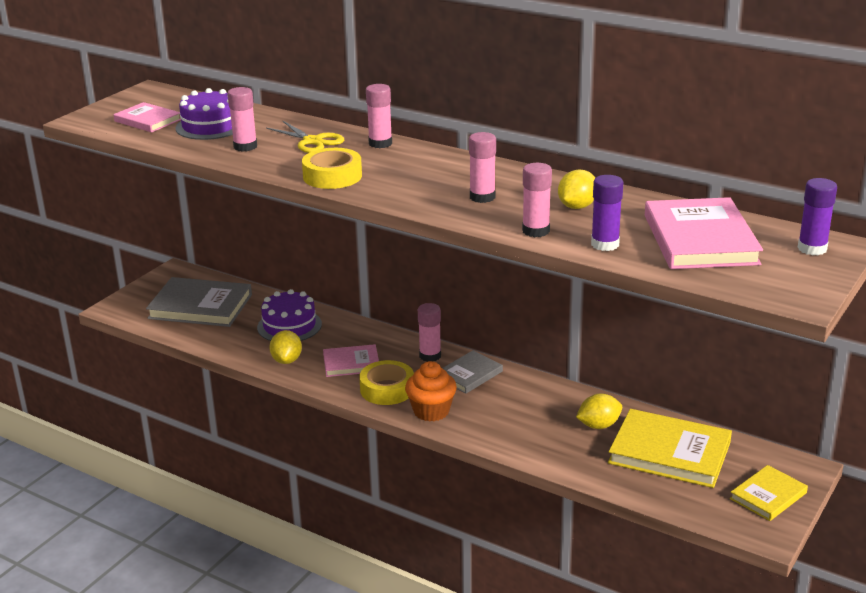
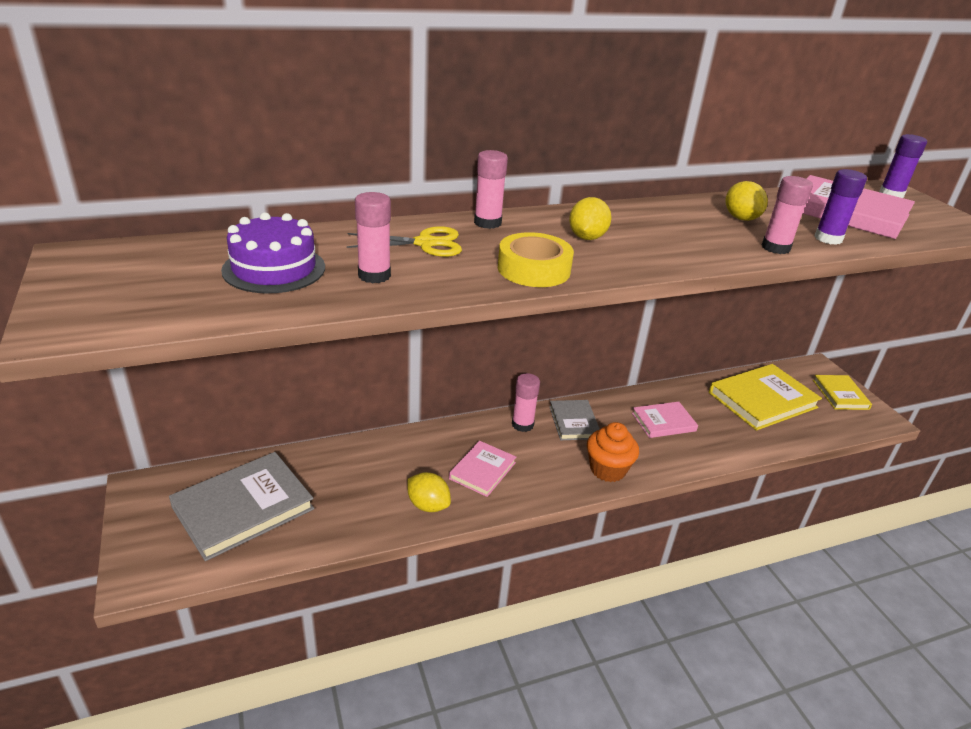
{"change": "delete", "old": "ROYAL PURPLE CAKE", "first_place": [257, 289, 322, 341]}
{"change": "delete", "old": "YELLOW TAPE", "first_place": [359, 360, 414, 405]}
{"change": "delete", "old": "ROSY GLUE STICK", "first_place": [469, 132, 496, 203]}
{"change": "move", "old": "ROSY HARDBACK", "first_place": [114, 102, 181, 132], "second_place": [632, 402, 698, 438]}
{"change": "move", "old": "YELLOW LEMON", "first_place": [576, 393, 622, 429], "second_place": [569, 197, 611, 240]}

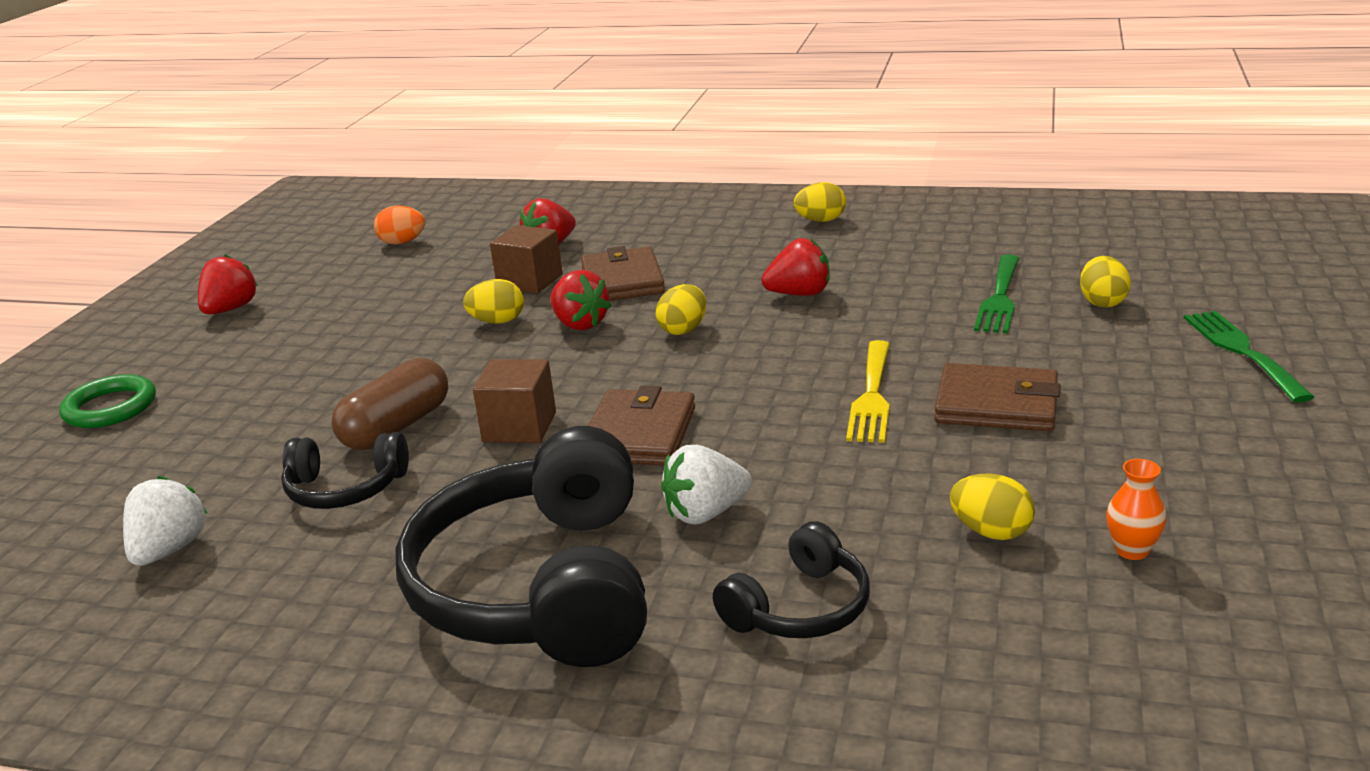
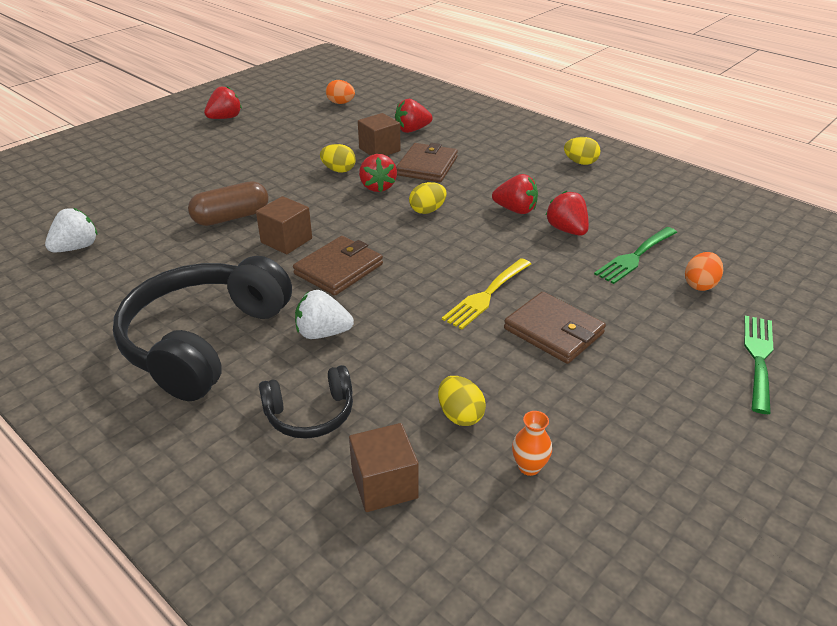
{"change": "delete", "old": "EMERALD TORUS", "first_place": [59, 374, 156, 428]}
{"change": "delete", "old": "JET-BLACK OVER-EAR HEADPHONES", "first_place": [281, 432, 409, 509]}
{"change": "insert", "new": "RUSSET CUBE", "second_place": [349, 423, 419, 512]}
{"change": "insert", "new": "CRIMSON BERRY", "second_place": [546, 191, 589, 236]}
{"change": "recolor", "old": "YELLOW EGG SHAPE", "new": "ORANGE-COLOURED EGG SHAPE", "first_place": [1080, 256, 1131, 308], "second_place": [685, 252, 723, 291]}

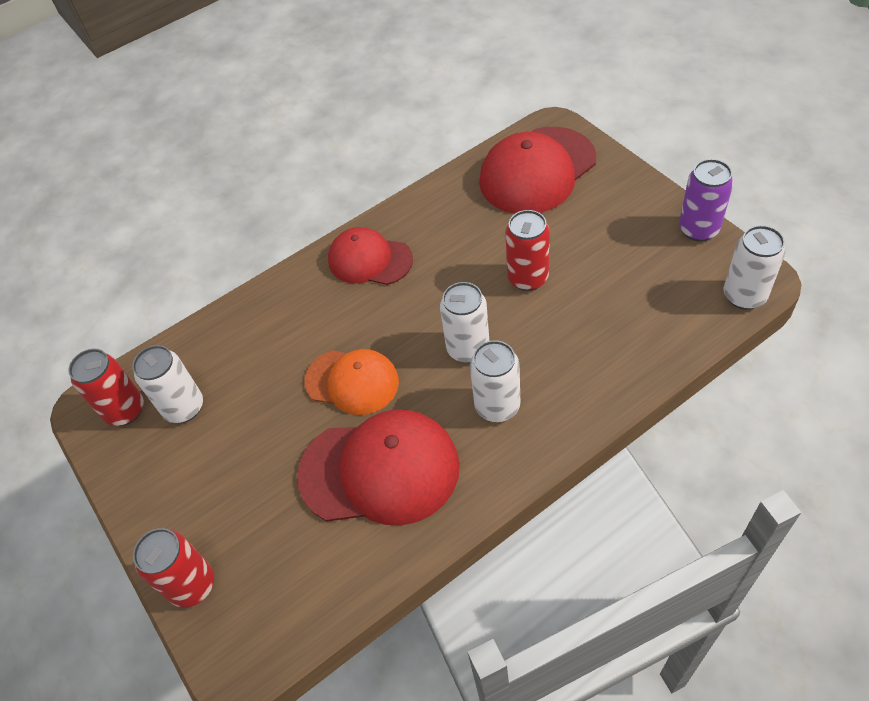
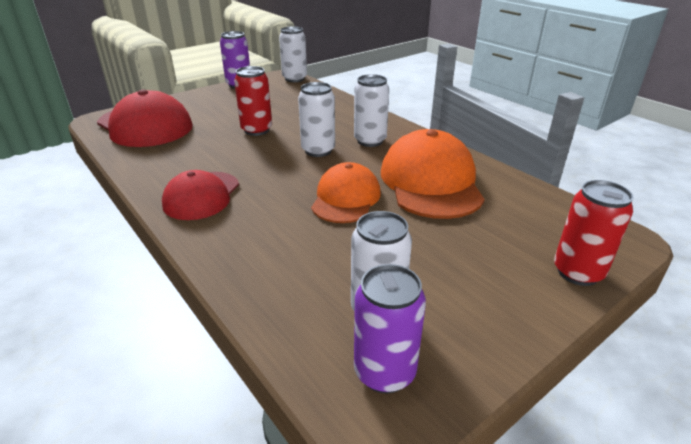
{"change": "recolor", "old": "CRIMSON TIN", "new": "ROYAL PURPLE TIN", "first_place": [68, 349, 144, 426], "second_place": [354, 264, 426, 393]}
{"change": "recolor", "old": "CRIMSON BASEBALL CAP", "new": "ORANGE-COLOURED BASEBALL CAP", "first_place": [297, 409, 460, 525], "second_place": [381, 129, 485, 219]}

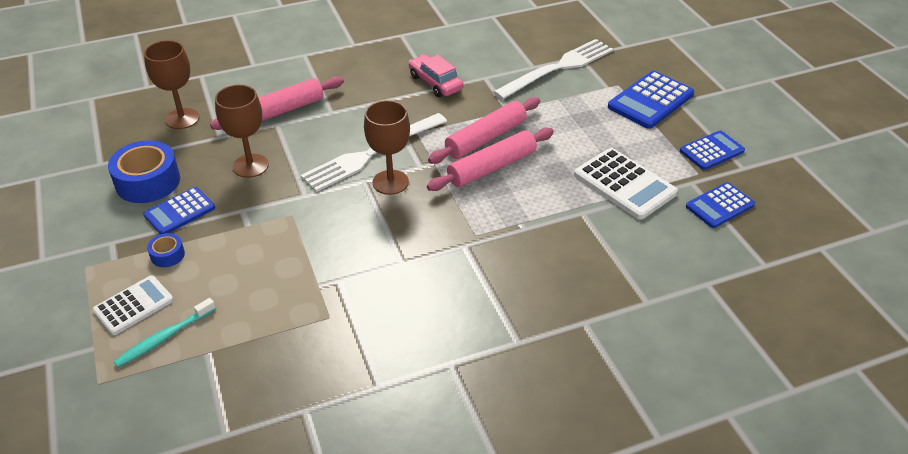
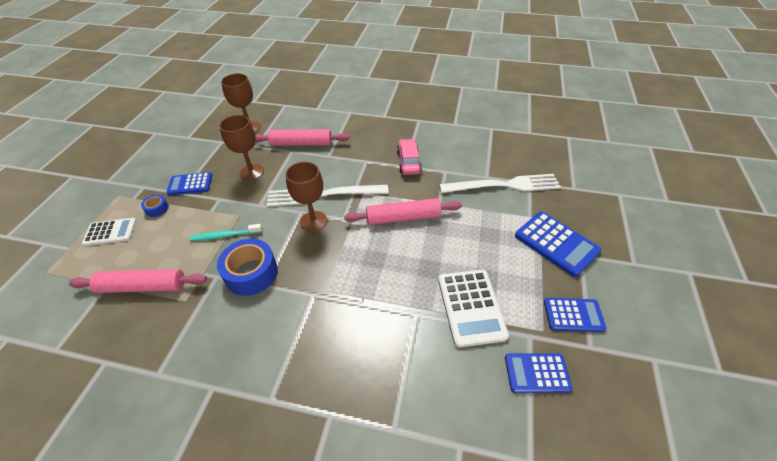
{"change": "move", "old": "COBALT TAPE", "first_place": [108, 140, 180, 203], "second_place": [217, 239, 278, 296]}
{"change": "move", "old": "TEAL TOOTHBRUSH", "first_place": [114, 298, 216, 368], "second_place": [189, 224, 262, 241]}
{"change": "move", "old": "ROSY ROLLING PIN", "first_place": [427, 128, 554, 191], "second_place": [69, 269, 207, 293]}
{"change": "rotate", "old": "COBALT ADDING MACHINE", "first_place": [608, 71, 694, 129], "second_place": [515, 212, 601, 277], "degrees": -120}

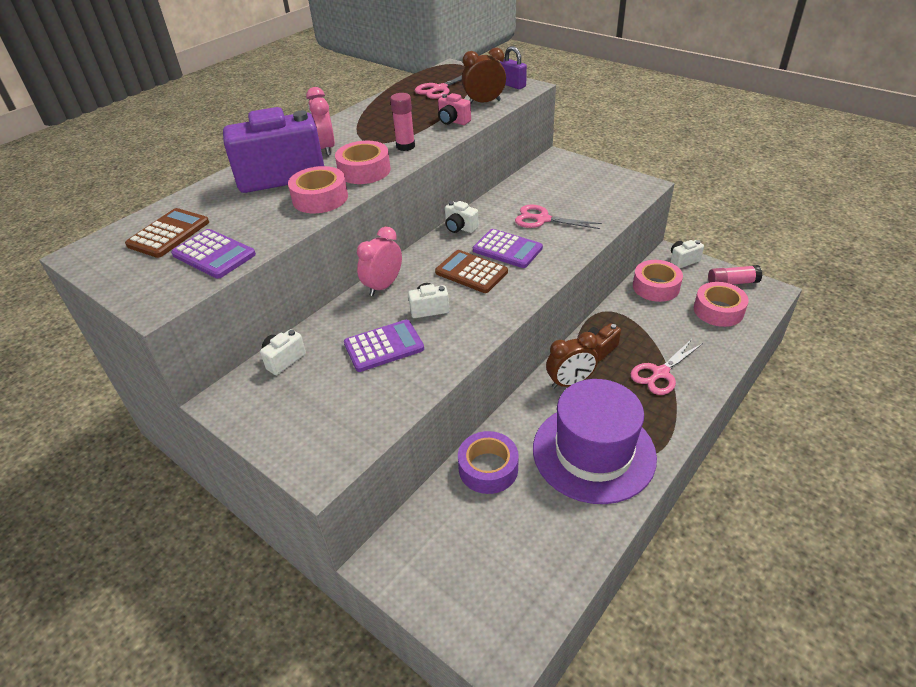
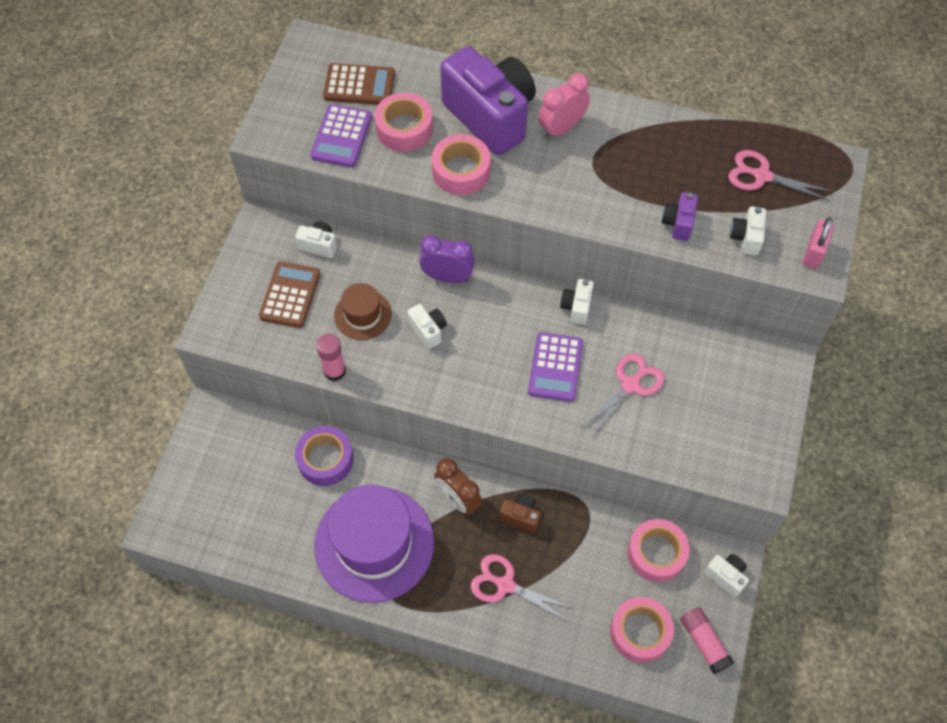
{"change": "move", "old": "ROSY TAPE", "first_place": [335, 141, 391, 184], "second_place": [374, 93, 433, 152]}
{"change": "move", "old": "ROSY GLUE STICK", "first_place": [390, 93, 415, 151], "second_place": [316, 334, 346, 381]}
{"change": "move", "old": "RUSSET ADDING MACHINE", "first_place": [435, 250, 508, 293], "second_place": [259, 262, 320, 328]}
{"change": "replace", "old": "ROYAL PURPLE ADDING MACHINE", "new": "RUSSET TOP HAT", "first_place": [344, 320, 424, 372], "second_place": [334, 283, 392, 340]}
{"change": "replace", "old": "RUSSET CLOCK", "new": "PURE WHITE CAMERA", "first_place": [462, 48, 506, 103], "second_place": [730, 206, 766, 256]}
{"change": "recolor", "old": "ROSY CLOCK", "new": "ROYAL PURPLE CLOCK", "first_place": [357, 227, 402, 296], "second_place": [419, 235, 475, 283]}
{"change": "recolor", "old": "ROSY CAMERA", "new": "ROYAL PURPLE CAMERA", "first_place": [438, 93, 471, 125], "second_place": [662, 192, 698, 241]}
{"change": "recolor", "old": "ROYAL PURPLE PADLOCK", "new": "ROSY PADLOCK", "first_place": [500, 46, 527, 89], "second_place": [803, 217, 834, 269]}
{"change": "rotate", "old": "ROSY PAIR OF SCISSORS", "first_place": [515, 205, 602, 229], "second_place": [582, 353, 664, 437], "degrees": 45}

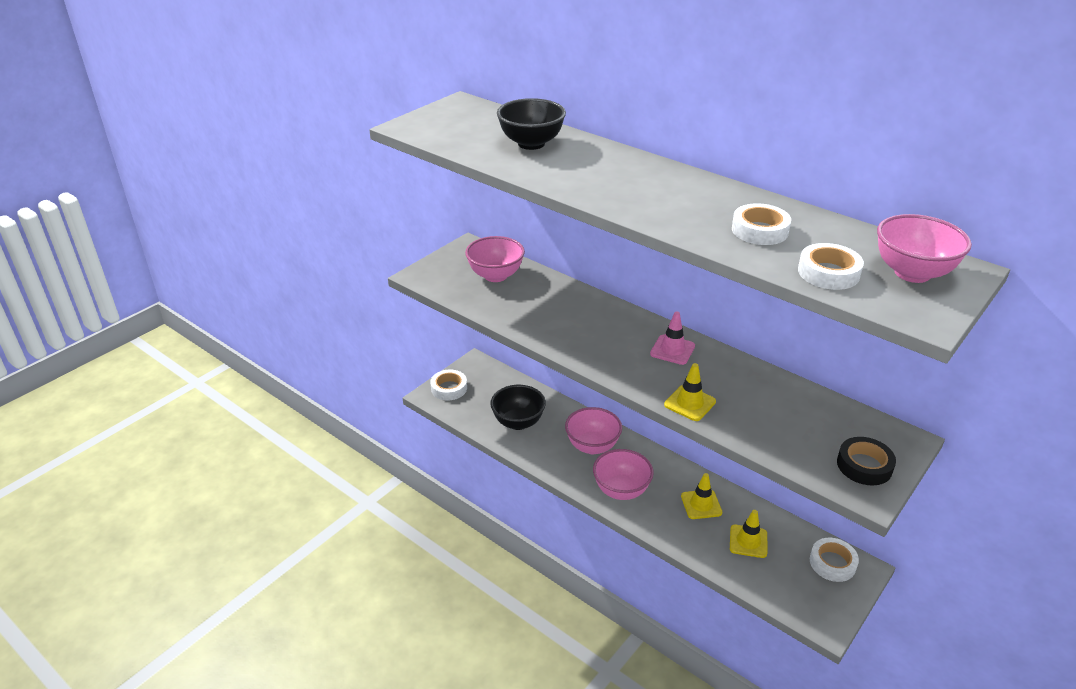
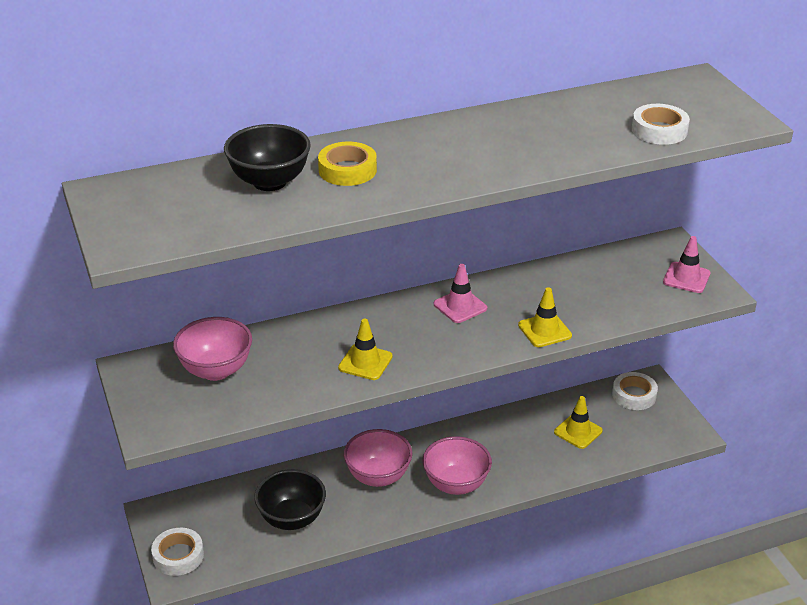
{"change": "delete", "old": "PURE WHITE TAPE", "first_place": [732, 203, 791, 245]}
{"change": "delete", "old": "ROSY SERVING BOWL", "first_place": [877, 214, 972, 283]}
{"change": "insert", "new": "YELLOW TAPE", "second_place": [318, 142, 377, 186]}
{"change": "move", "old": "YELLOW ROAD CONE", "first_place": [681, 473, 722, 519], "second_place": [338, 319, 393, 380]}
{"change": "replace", "old": "JET-BLACK TAPE", "new": "ROSY ROAD CONE", "first_place": [837, 437, 896, 486], "second_place": [663, 236, 710, 293]}

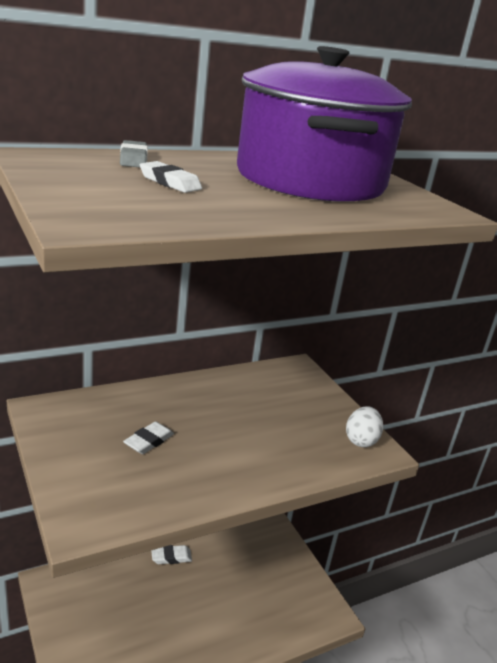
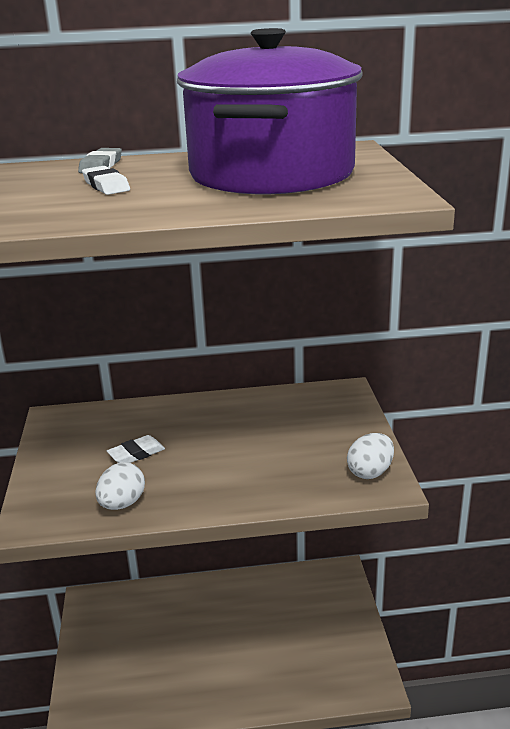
{"change": "delete", "old": "PURE WHITE ERASER", "first_place": [151, 545, 192, 564]}
{"change": "insert", "new": "PURE WHITE EGG SHAPE", "second_place": [95, 462, 145, 510]}

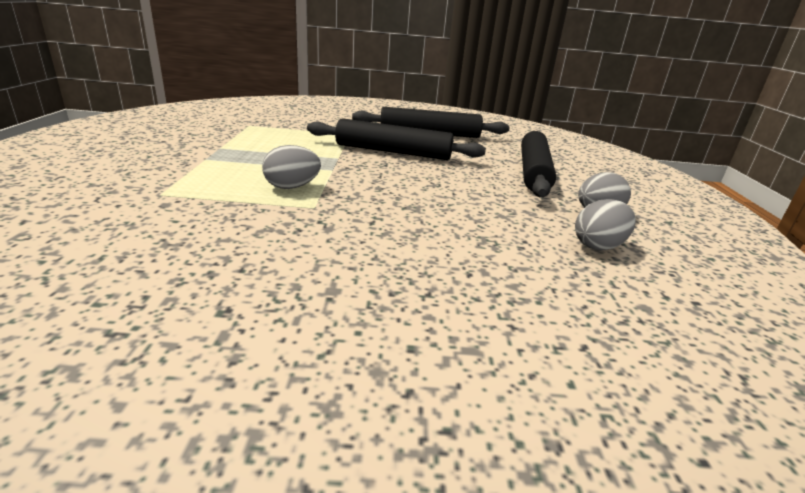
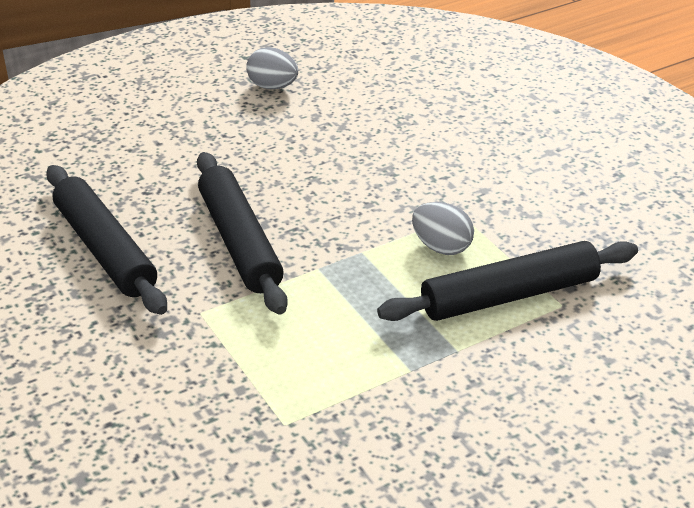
{"change": "delete", "old": "GRAY EGG SHAPE", "first_place": [575, 199, 636, 250]}
{"change": "move", "old": "JET-BLACK ROLLING PIN", "first_place": [521, 131, 556, 197], "second_place": [377, 241, 638, 321]}

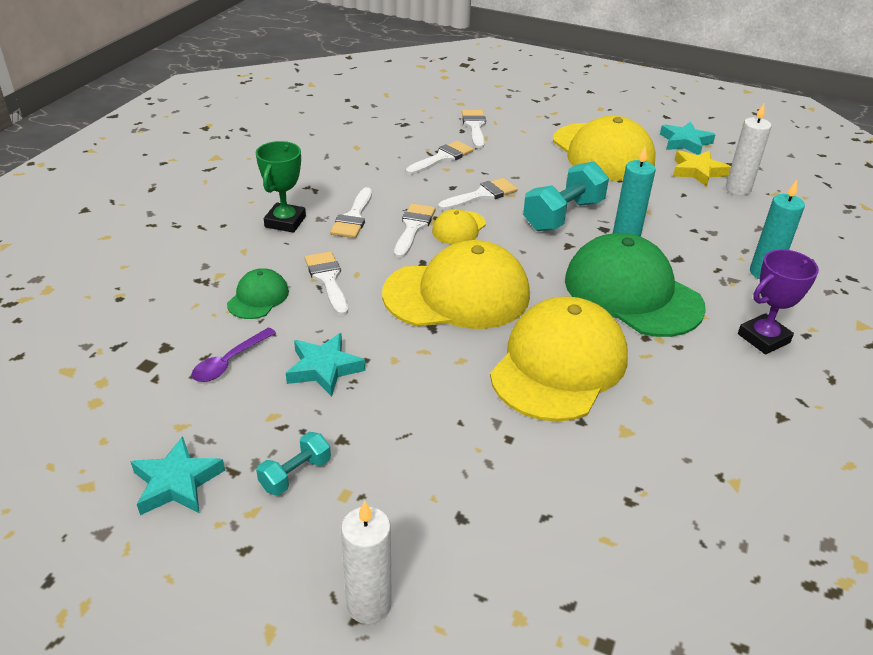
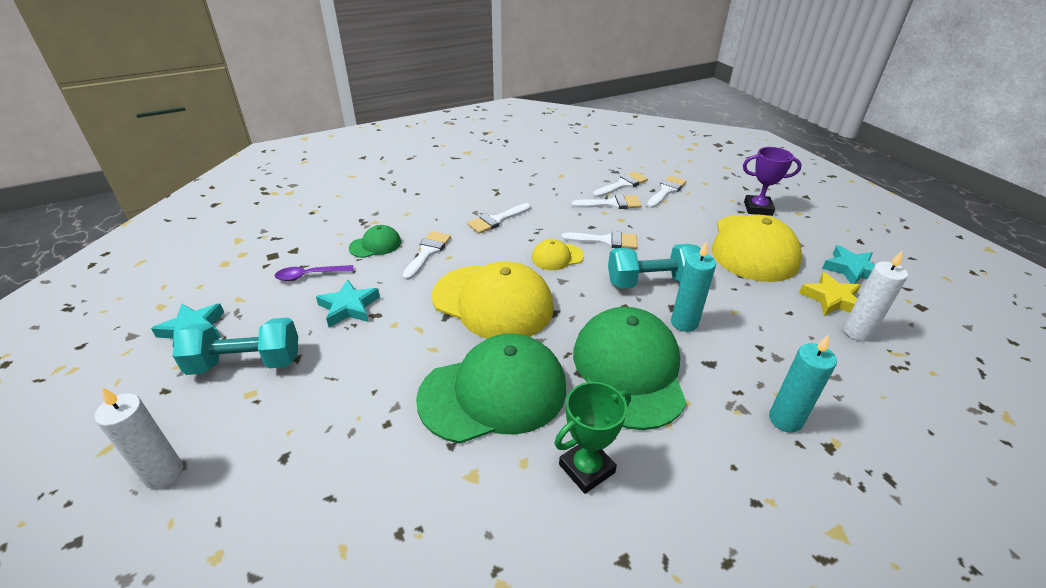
{"change": "move", "old": "EMERALD PRIZE CUP", "first_place": [256, 141, 306, 233], "second_place": [554, 382, 631, 494]}
{"change": "move", "old": "PURE WHITE PAINT BRUSH", "first_place": [394, 203, 435, 258], "second_place": [593, 172, 648, 197]}
{"change": "move", "old": "ROYAL PURPLE PRIZE CUP", "first_place": [738, 249, 819, 355], "second_place": [743, 147, 802, 216]}
{"change": "recolor", "old": "YELLOW BASEBALL CAP", "new": "EMERALD BASEBALL CAP", "first_place": [490, 296, 628, 422], "second_place": [416, 333, 566, 444]}
{"change": "resize", "old": "TEAL FREE WEIGHT", "first_place": [256, 432, 331, 496], "second_place": [173, 318, 298, 375], "factor": 1.88}

